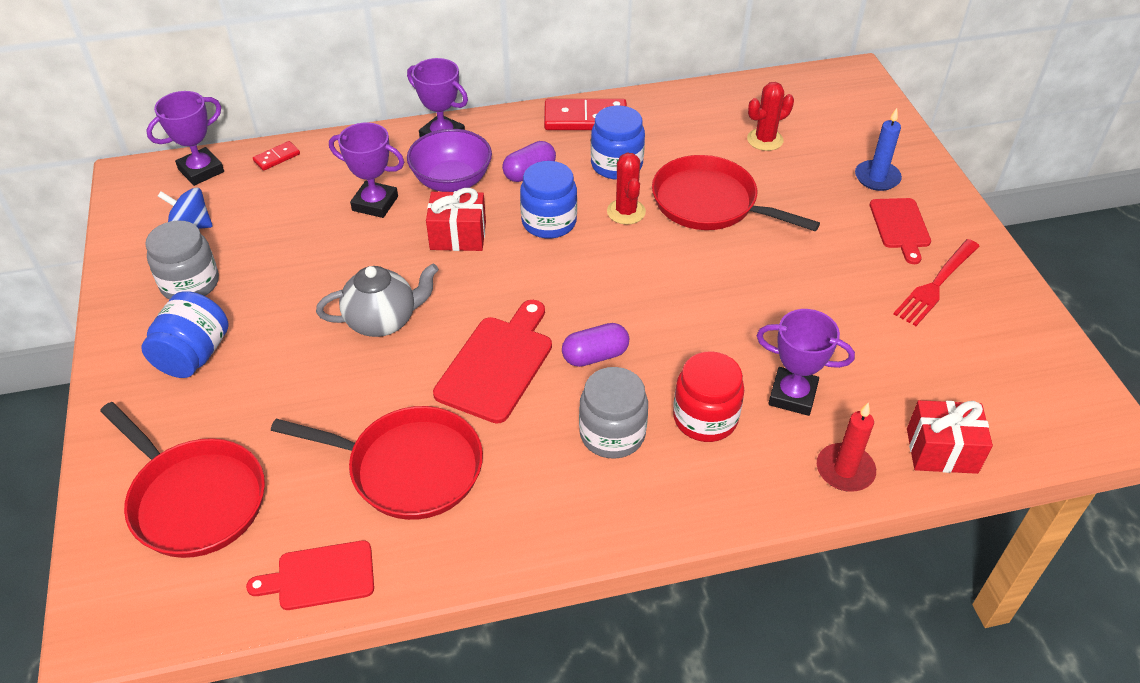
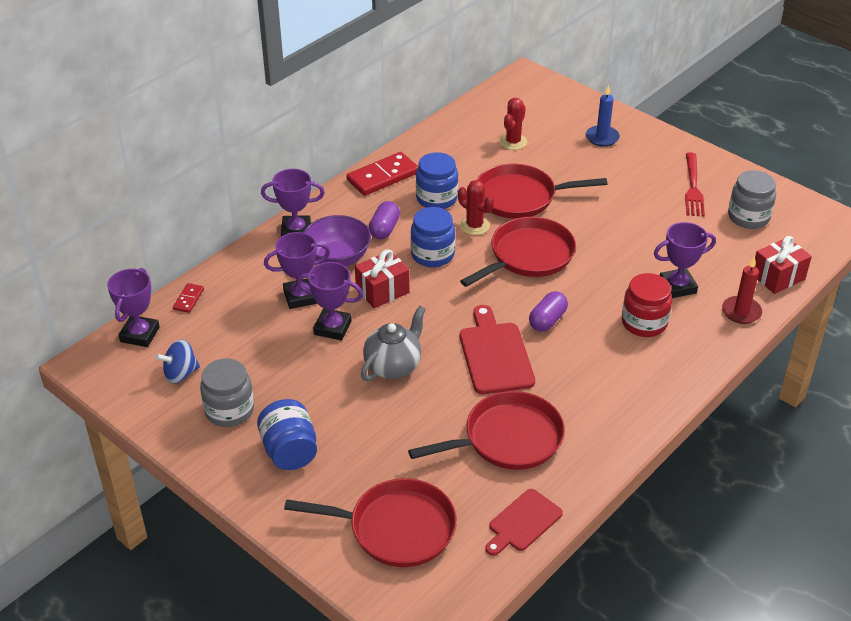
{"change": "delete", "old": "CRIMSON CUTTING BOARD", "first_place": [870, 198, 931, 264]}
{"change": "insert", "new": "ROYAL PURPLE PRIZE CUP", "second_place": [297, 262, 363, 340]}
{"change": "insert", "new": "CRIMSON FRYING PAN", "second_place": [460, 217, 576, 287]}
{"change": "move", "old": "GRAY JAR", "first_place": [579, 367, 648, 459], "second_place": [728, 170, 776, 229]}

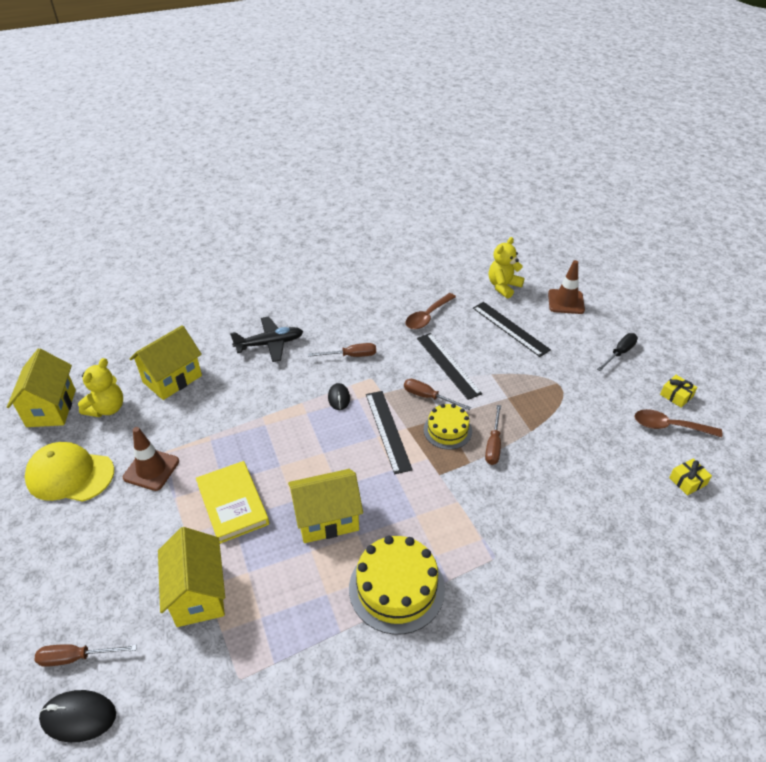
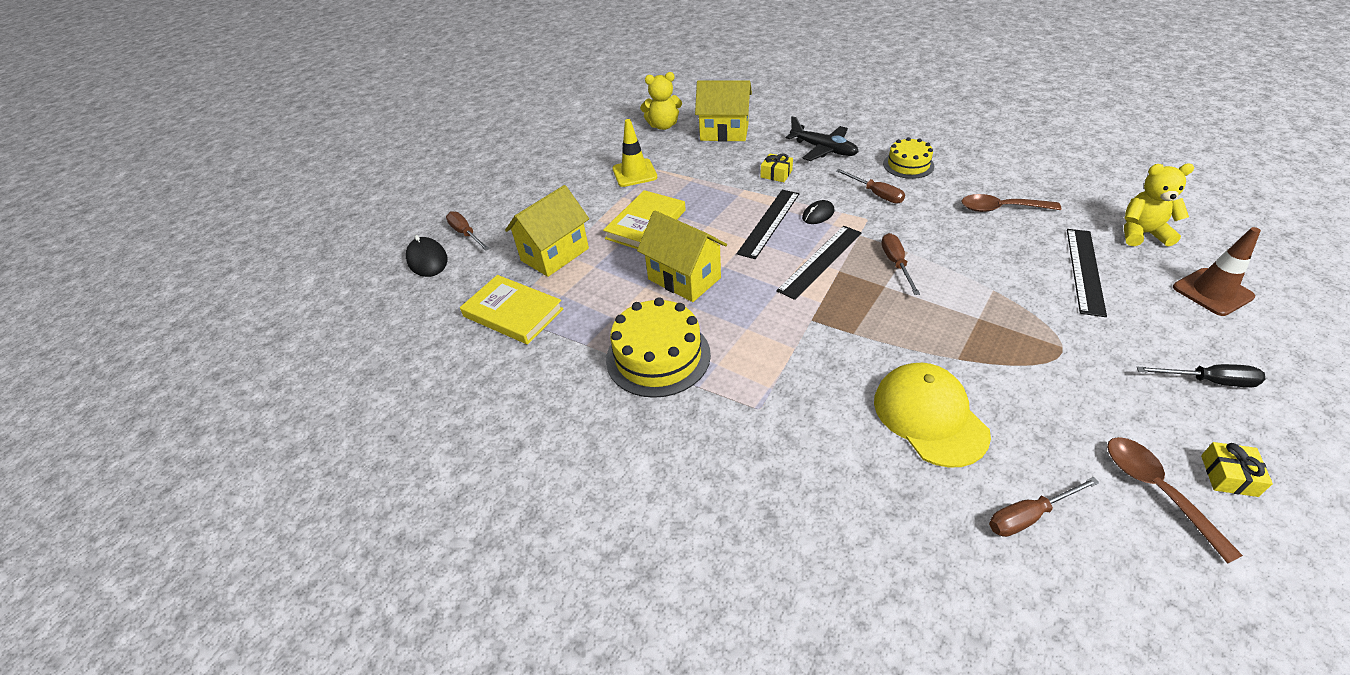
{"change": "delete", "old": "YELLOW TOY HOUSE", "first_place": [7, 349, 76, 427]}
{"change": "insert", "new": "YELLOW HARDBACK", "second_place": [460, 275, 563, 345]}
{"change": "move", "old": "YELLOW BASEBALL CAP", "first_place": [25, 442, 114, 502], "second_place": [874, 363, 991, 468]}
{"change": "move", "old": "JET-BLACK MEASURING STICK", "first_place": [417, 333, 482, 400], "second_place": [737, 190, 800, 259]}
{"change": "move", "old": "YELLOW CAKE", "first_place": [424, 404, 472, 450], "second_place": [883, 137, 934, 179]}
{"change": "move", "old": "RUSSET FLAT SCREWDRIVER", "first_place": [485, 405, 501, 465], "second_place": [989, 477, 1099, 537]}
{"change": "move", "old": "YELLOW GIFT", "first_place": [669, 458, 712, 495], "second_place": [760, 153, 793, 182]}
{"change": "recolor", "old": "RUSSET ROAD CONE", "new": "YELLOW ROAD CONE", "first_place": [123, 427, 179, 491], "second_place": [613, 119, 657, 187]}

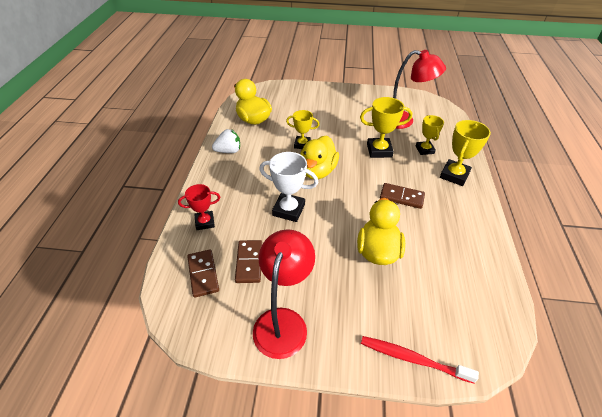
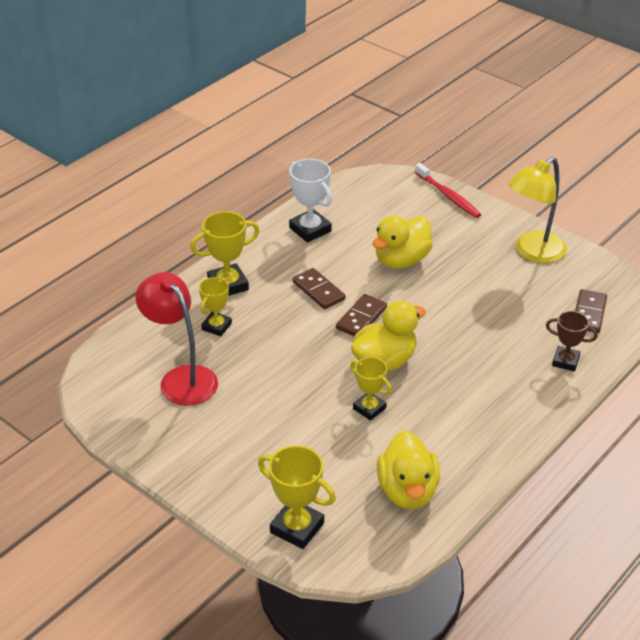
{"change": "delete", "old": "PURE WHITE BERRY", "first_place": [212, 129, 240, 153]}
{"change": "move", "old": "RUSSET DOMINO TILE", "first_place": [235, 240, 262, 283], "second_place": [336, 294, 387, 337]}
{"change": "move", "old": "PURE WHITE PRIZE CUP", "first_place": [259, 152, 318, 222], "second_place": [289, 159, 332, 243]}
{"change": "move", "old": "YELLOW PRIZE CUP", "first_place": [360, 97, 412, 158], "second_place": [258, 446, 336, 549]}
{"change": "recolor", "old": "CRIMSON PRIZE CUP", "new": "RUSSET PRIZE CUP", "first_place": [178, 184, 220, 230], "second_place": [546, 311, 598, 371]}
{"change": "recolor", "old": "CRIMSON LAMP", "new": "YELLOW LAMP", "first_place": [253, 229, 315, 359], "second_place": [508, 157, 567, 263]}

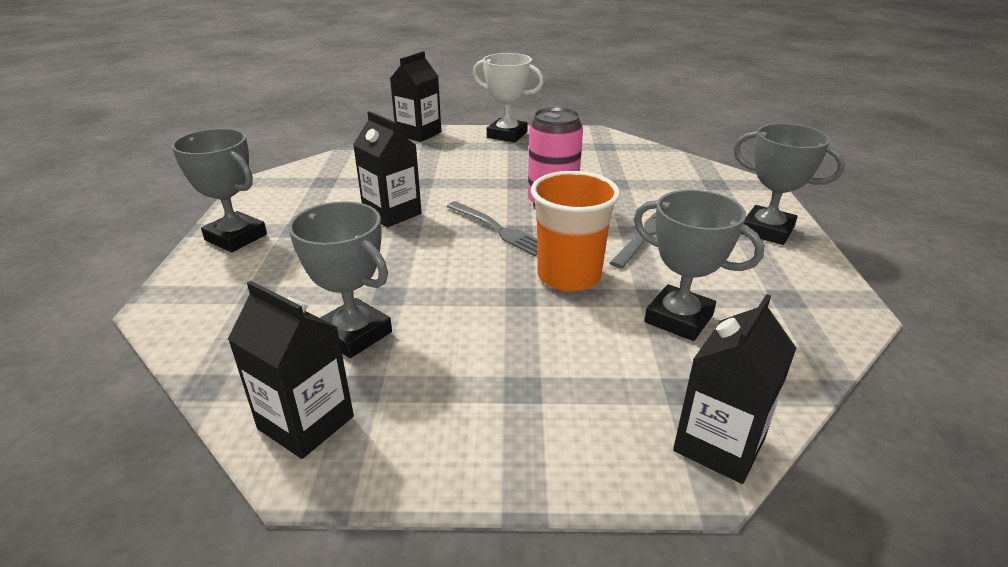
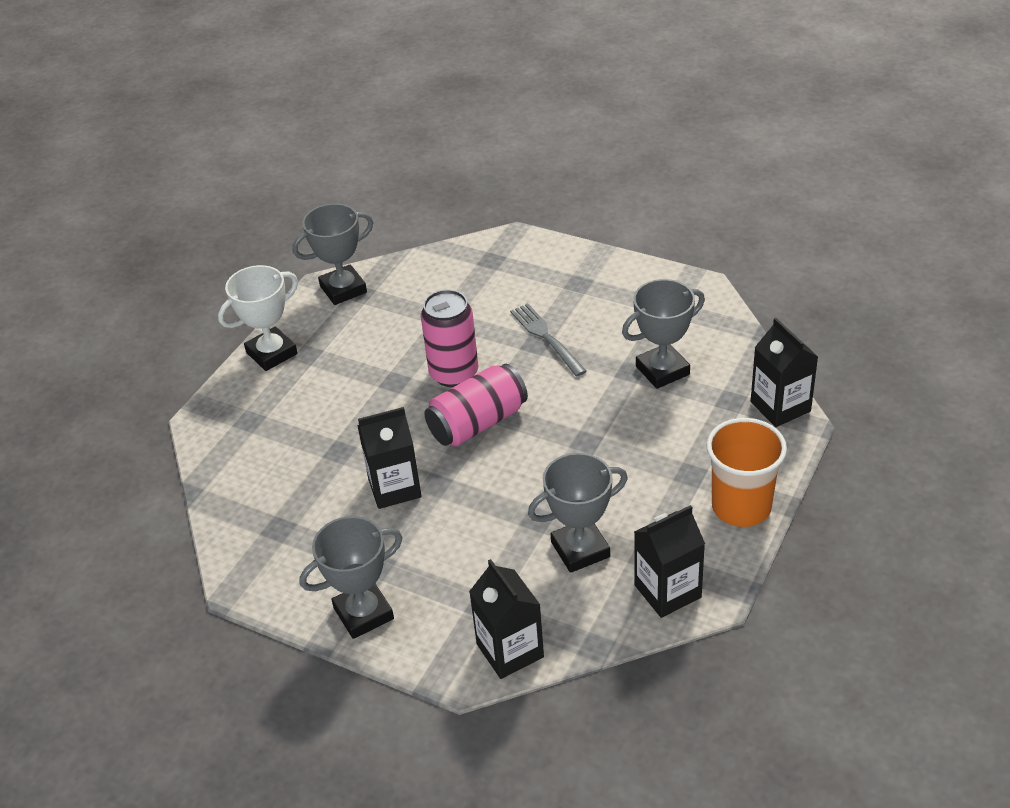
{"change": "move", "old": "JET-BLACK MILK CARTON", "first_place": [390, 51, 441, 142], "second_place": [469, 559, 544, 679]}
{"change": "move", "old": "ORANGE-COLOURED TUMBLER", "first_place": [531, 171, 620, 291], "second_place": [706, 418, 787, 527]}
{"change": "move", "old": "GRAY PRIZE CUP", "first_place": [733, 123, 845, 245], "second_place": [292, 203, 374, 305]}
{"change": "replace", "old": "GRAY TABLE FORK", "new": "ROSY TIN", "first_place": [447, 201, 537, 256], "second_place": [424, 364, 528, 446]}

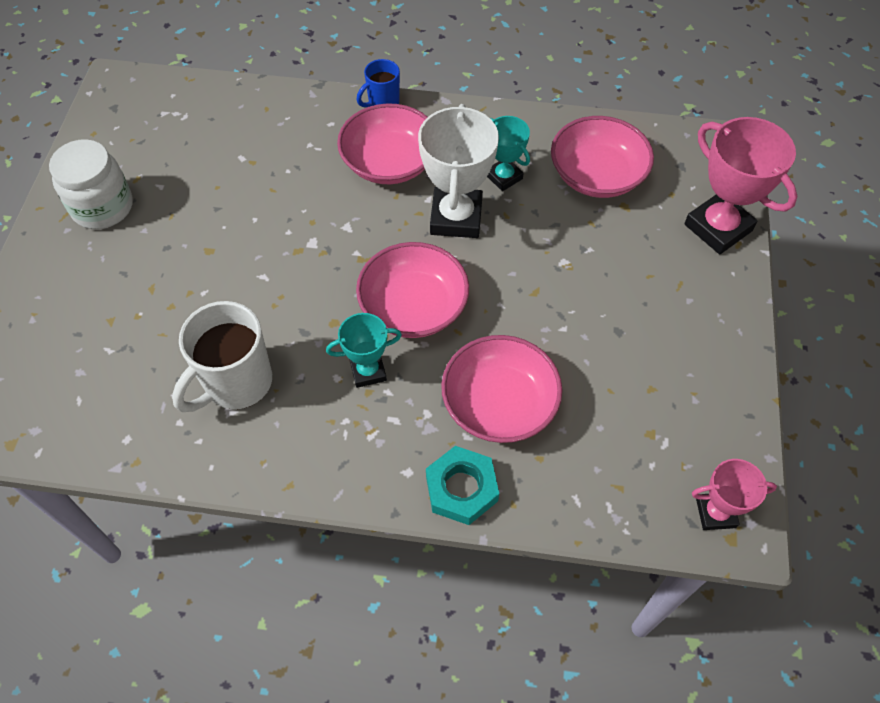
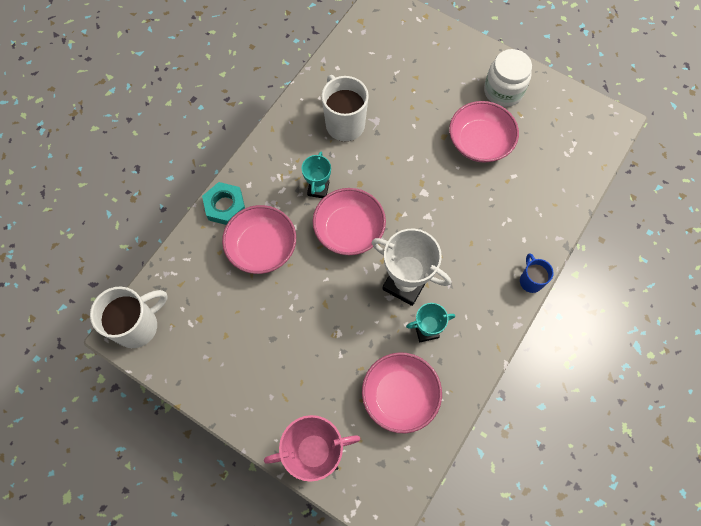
{"change": "move", "old": "ROSY SERVING BOWL", "first_place": [337, 104, 427, 184], "second_place": [449, 101, 519, 163]}
{"change": "replace", "old": "ROSY PRIZE CUP", "new": "PURE WHITE COFFEE MUG", "first_place": [692, 459, 777, 530], "second_place": [90, 286, 168, 348]}

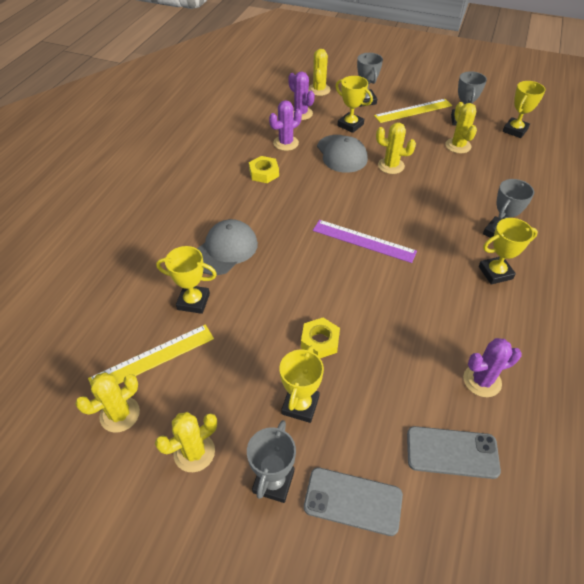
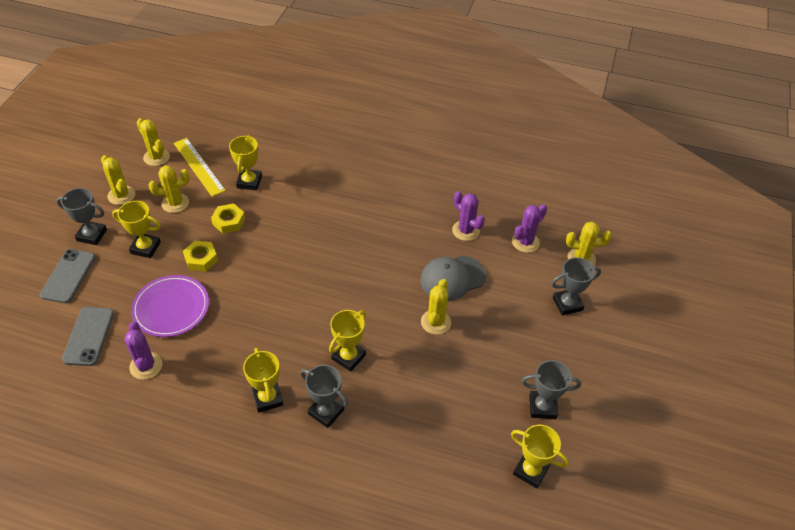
{"change": "delete", "old": "GRAY BASEBALL CAP", "first_place": [197, 219, 258, 275]}
{"change": "delete", "old": "ROYAL PURPLE MEASURING STICK", "first_place": [313, 220, 417, 263]}
{"change": "delete", "old": "YELLOW MEASURING STICK", "first_place": [374, 99, 452, 123]}
{"change": "insert", "new": "ROYAL PURPLE FLAT DISH", "second_place": [131, 275, 209, 337]}
{"change": "move", "old": "YELLOW HEXAGON NUT", "first_place": [249, 156, 279, 183], "second_place": [211, 204, 245, 233]}
{"change": "move", "old": "YELLOW PRIZE CUP", "first_place": [335, 76, 373, 133], "second_place": [329, 310, 366, 372]}
{"change": "move", "old": "YELLOW SAGUARO CACTUS", "first_place": [445, 102, 477, 153], "second_place": [149, 165, 190, 213]}

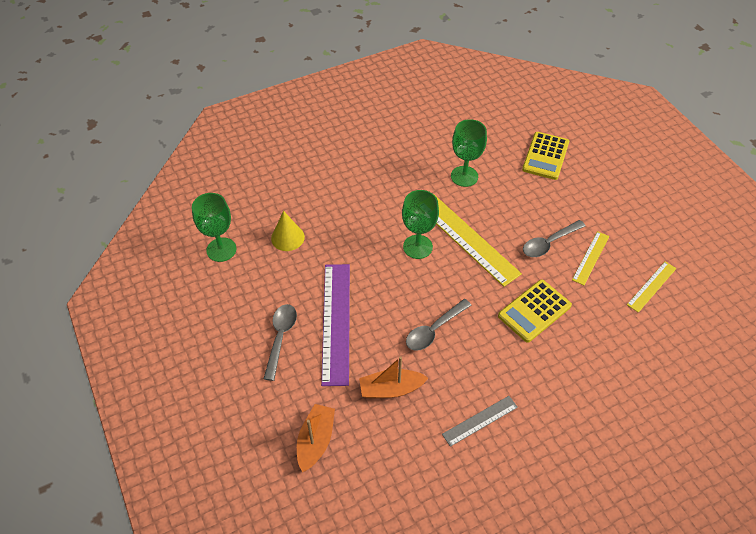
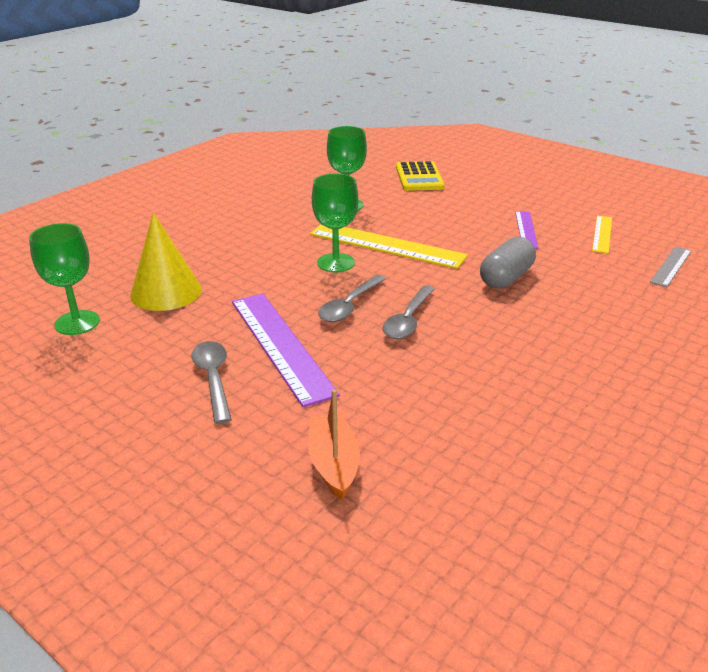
{"change": "delete", "old": "ORANGE-COLOURED SAILBOAT", "first_place": [359, 356, 428, 398]}
{"change": "move", "old": "GRAY MEASURING STICK", "first_place": [442, 396, 518, 447], "second_place": [650, 246, 691, 287]}
{"change": "move", "old": "GRAY TABLESPOON", "first_place": [523, 220, 586, 257], "second_place": [318, 275, 386, 322]}
{"change": "replace", "old": "YELLOW ADDING MACHINE", "new": "GRAY CAPSULE", "first_place": [498, 280, 572, 343], "second_place": [480, 237, 536, 289]}
{"change": "recolor", "old": "YELLOW MEASURING STICK", "new": "ROYAL PURPLE MEASURING STICK", "first_place": [572, 231, 609, 285], "second_place": [515, 211, 539, 249]}
{"change": "resize", "old": "YELLOW CONE SHAPE", "first_place": [271, 211, 305, 251], "second_place": [130, 212, 202, 311], "factor": 1.52}

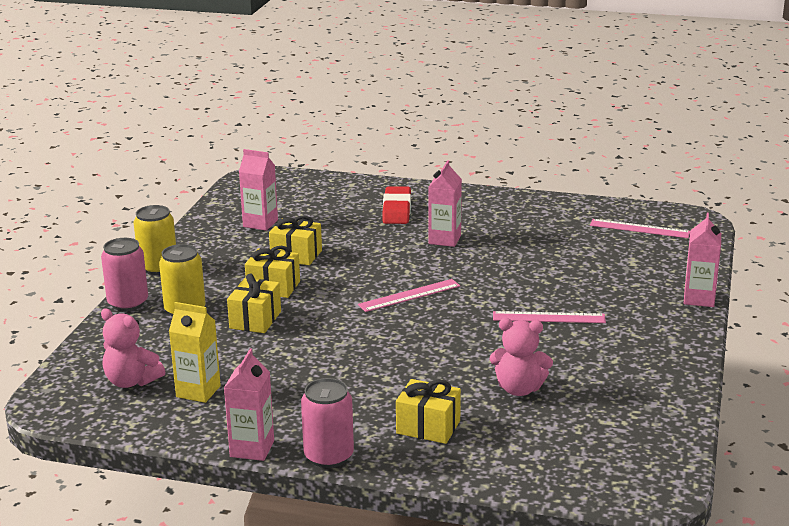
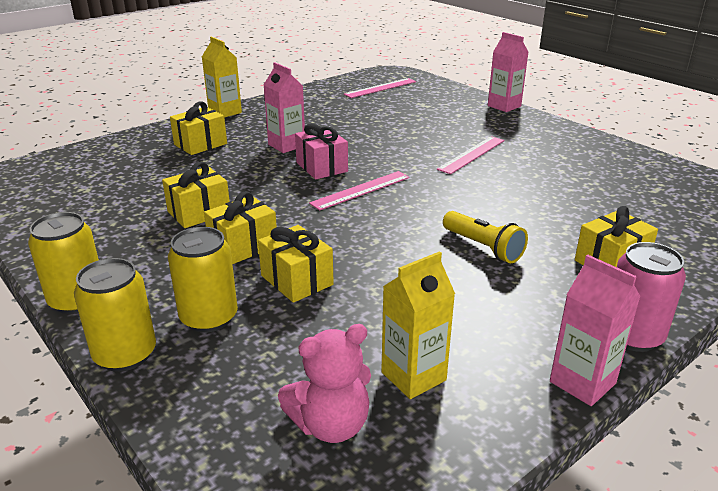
{"change": "delete", "old": "ROSY MILK CARTON", "first_place": [239, 149, 278, 231]}
{"change": "delete", "old": "ROSY TEDDY BEAR", "first_place": [489, 318, 553, 396]}
{"change": "insert", "new": "YELLOW MILK CARTON", "second_place": [202, 36, 242, 118]}
{"change": "insert", "new": "ROSY GIFT", "second_place": [295, 124, 348, 179]}
{"change": "insert", "new": "YELLOW FLASHLIGHT", "second_place": [443, 211, 528, 263]}
{"change": "replace", "old": "CRIMSON ERASER", "new": "YELLOW GIFT", "first_place": [382, 187, 411, 224], "second_place": [170, 101, 227, 155]}
{"change": "recolor", "old": "ROSY TIN", "new": "YELLOW TIN", "first_place": [101, 238, 148, 311], "second_place": [74, 258, 156, 372]}
{"change": "rotate", "old": "ROSY MEASURING STICK", "first_place": [358, 279, 460, 312], "second_place": [309, 171, 410, 211], "degrees": 45}

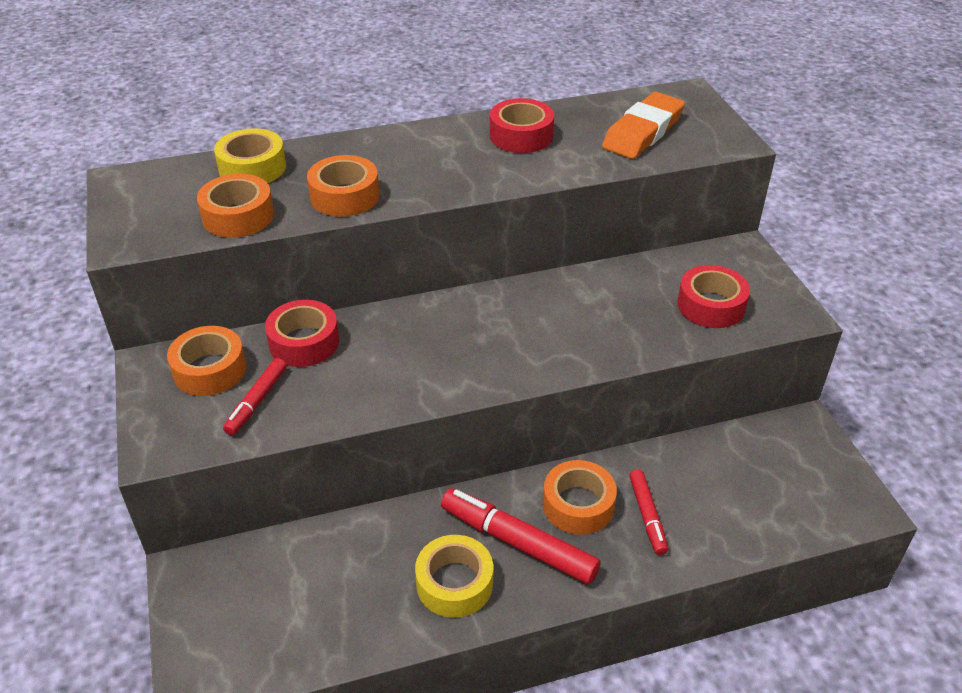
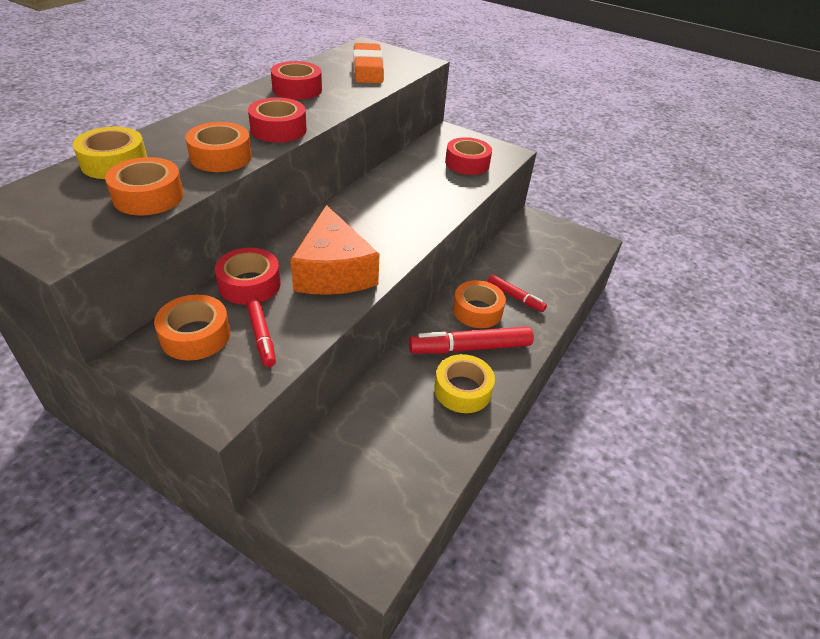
{"change": "insert", "new": "CRIMSON TAPE", "second_place": [248, 97, 307, 143]}
{"change": "insert", "new": "ORANGE-COLOURED CHEESE", "second_place": [291, 205, 380, 295]}

